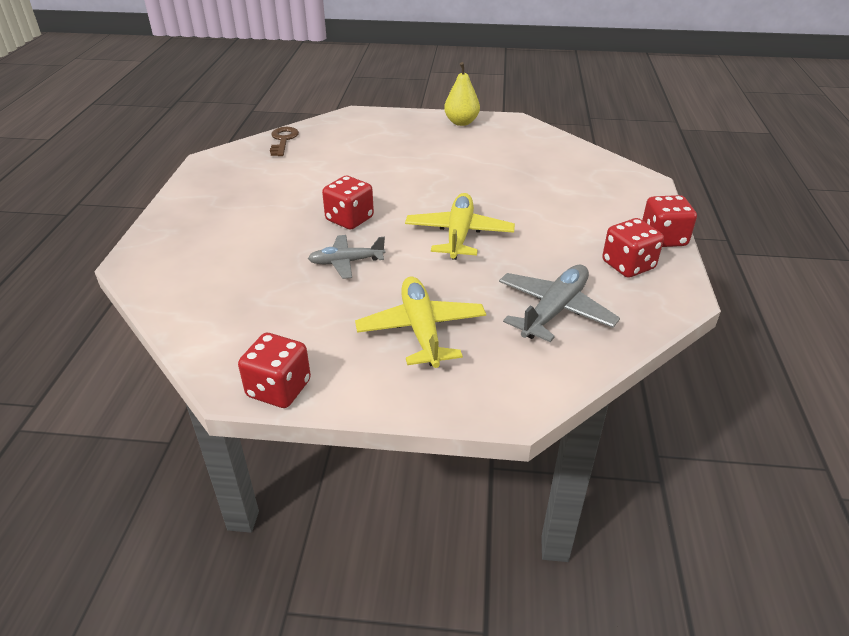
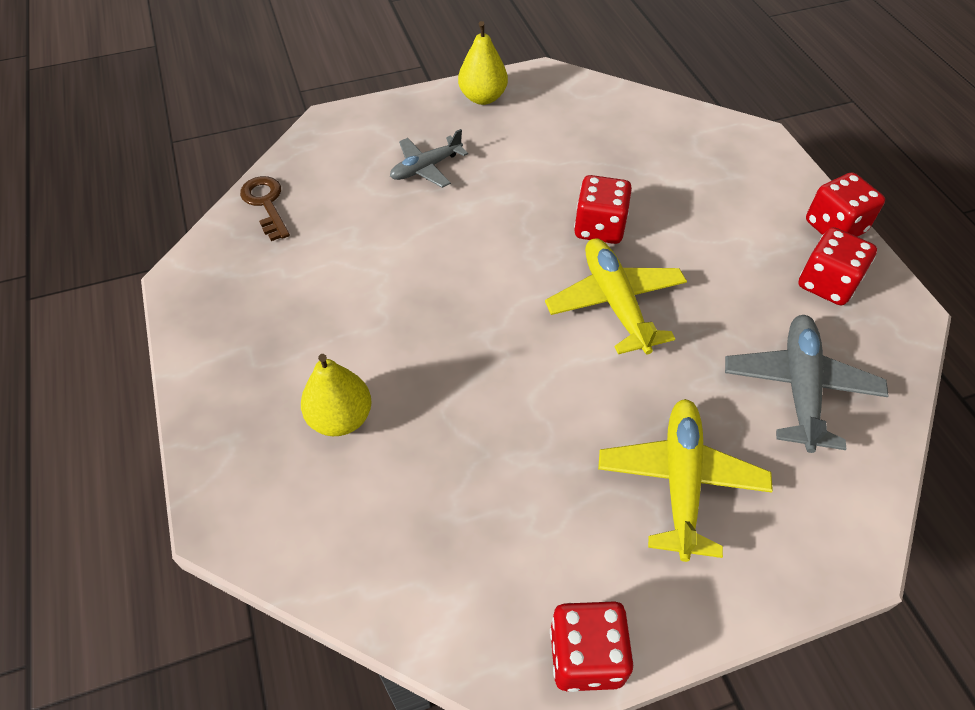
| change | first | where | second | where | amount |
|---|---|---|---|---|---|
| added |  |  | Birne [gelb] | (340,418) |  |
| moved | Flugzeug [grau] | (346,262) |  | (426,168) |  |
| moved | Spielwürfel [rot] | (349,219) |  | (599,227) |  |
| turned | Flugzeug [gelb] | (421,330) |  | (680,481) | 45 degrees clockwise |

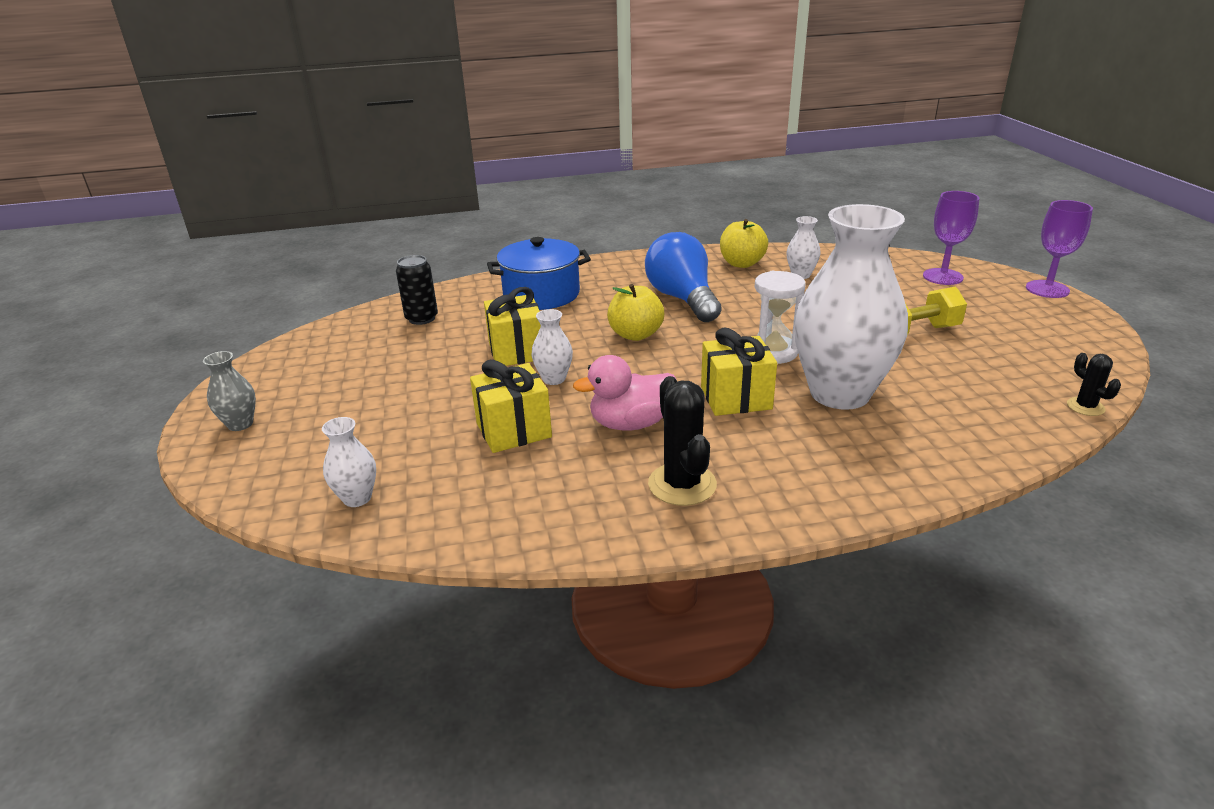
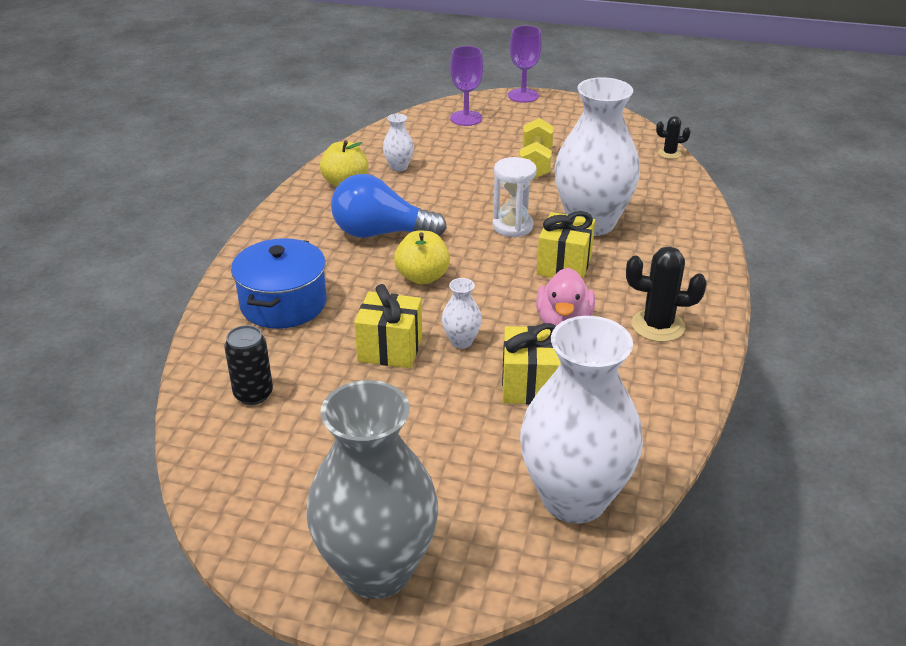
| change | first | where | second | where | amount |
|---|---|---|---|---|---|
| resized | Vase [grau] | (240,424) |  | (377,570) | x2.44 |
| resized | Vase [weiß] | (357,498) |  | (574,499) | x2.44 |

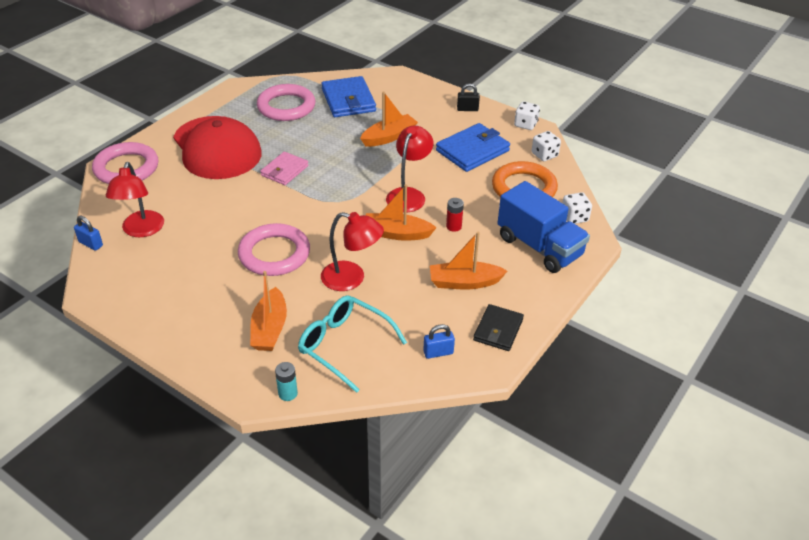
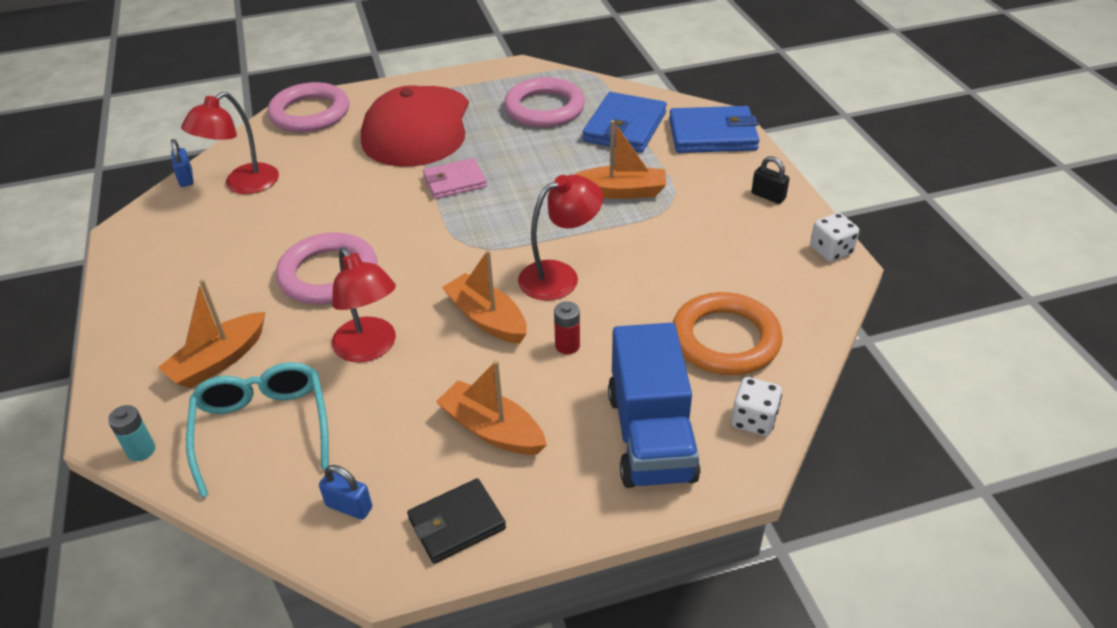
| change | first | where | second | where | amount |
|---|---|---|---|---|---|
| moved | Geldbörse [blau] | (472,151) |  | (712,135) |  |
| removed | Spielwürfel [weiß] | (544,155) |  |  |  |

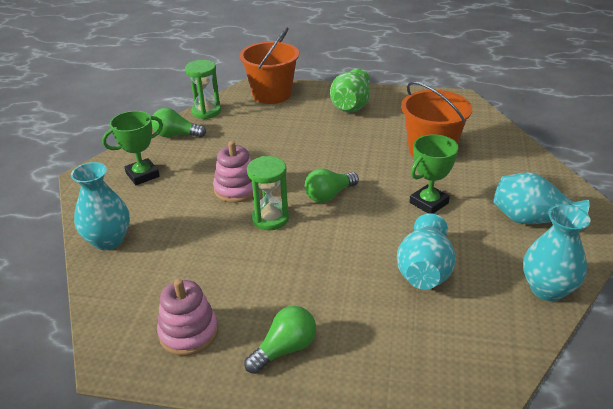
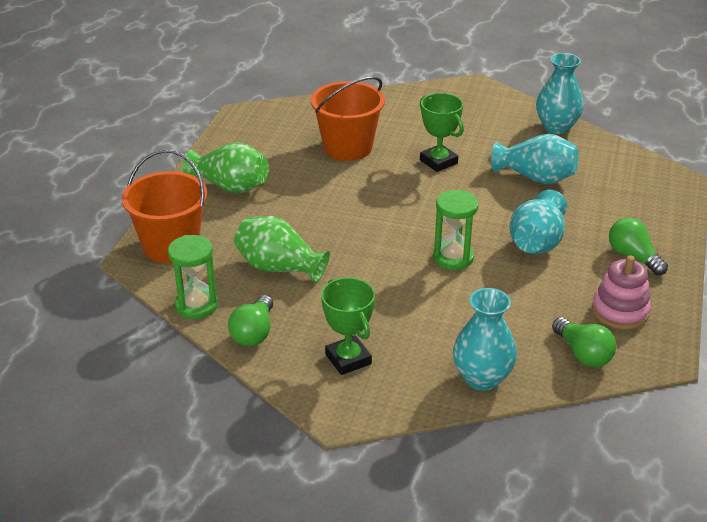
| change | first | where | second | where | amount |
|---|---|---|---|---|---|
| added |  |  | Vase [grün] | (279,268) |  |
| moved | Vase [türkis] | (531,219) |  | (537,242) |  |
| moved | Glühbirne [grün] | (329,195) |  | (583,354) |  |
| removed | Stapelspielzeug [rosa] | (236,189) |  |  |  |

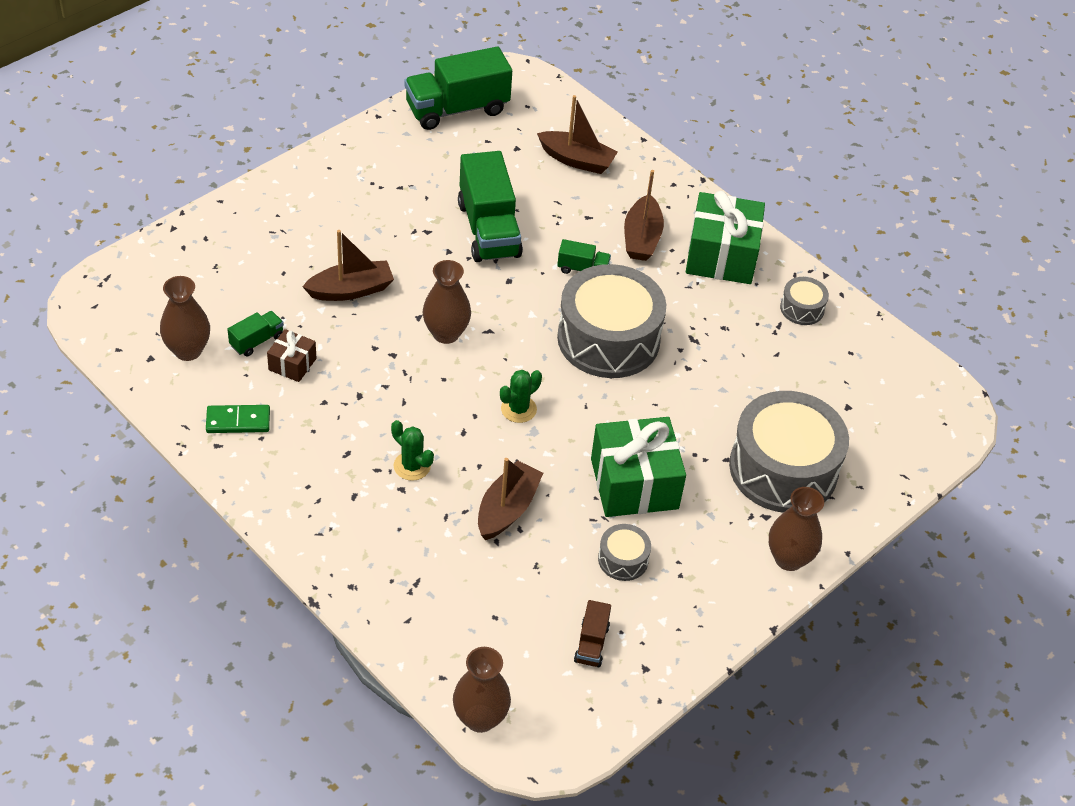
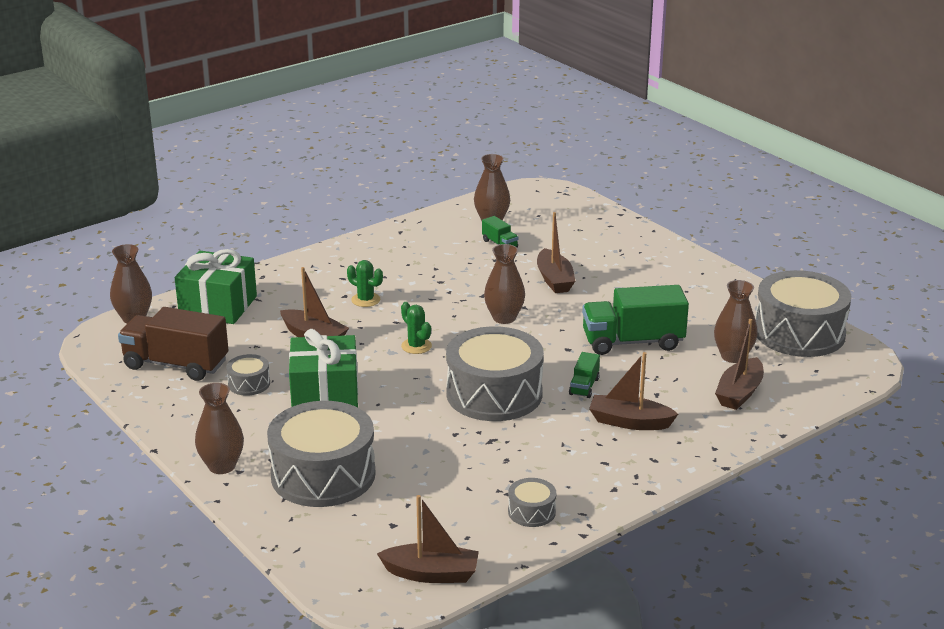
| change | first | where | second | where | amount |
|---|---|---|---|---|---|
| resized | Lastwagen [braun] | (591,643) |  | (176,364) | x2.14 |
| moved | Geschenk [grün] | (721,256) |  | (218,306) |  |
| turned | Kaktus [grün] | (412,466) |  | (365,300) | 75 degrees clockwise |
| added |  |  | Boot [braun] | (431,574) |  |
| added |  |  | Vase [braun] | (733,356) |  |
| replaced | Lastwagen [grün] | (457,109) | Trommel [grau] | (799,333) |  |
| removed | Dominostein [grün] | (238,421) |  |  |  |
| removed | Geschenk [braun] | (292,364) |  |  |  |

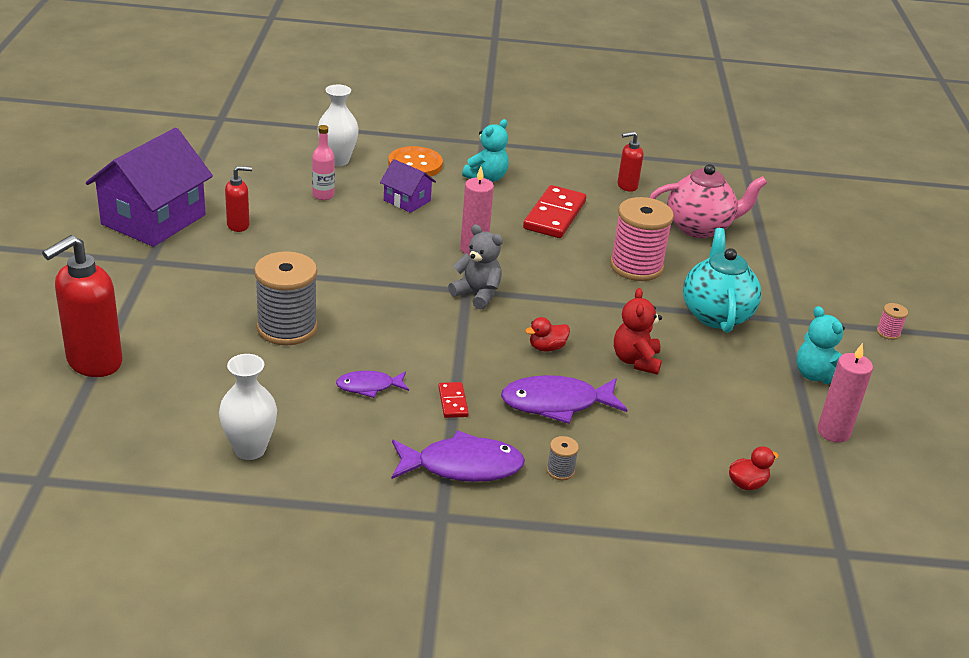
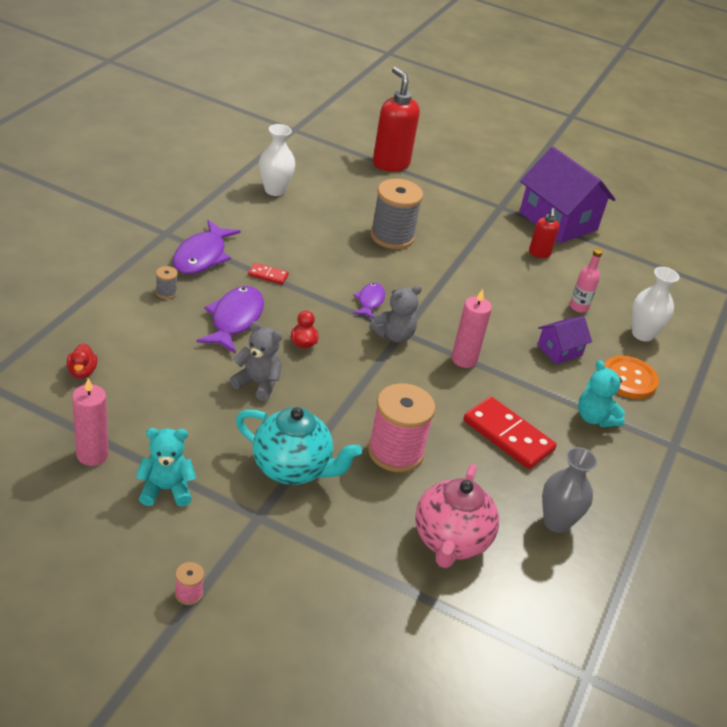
| change | first | where | second | where | amount |
|---|---|---|---|---|---|
| recoloured | Teddybär [rot] | (636,361) | Teddybär [grau] | (258,383) |  |
| moved | Fisch [lila] | (369,386) |  | (370,301) |  |
| replaced | Seifenspender [rot] | (626,186) | Vase [grau] | (556,522) |  |

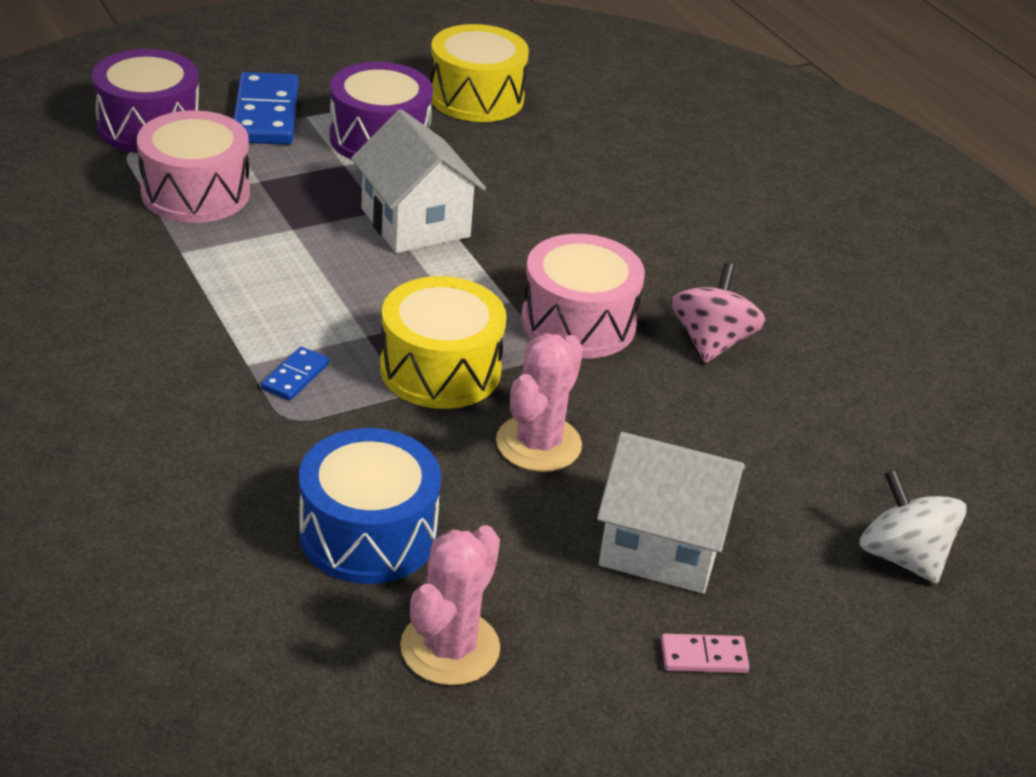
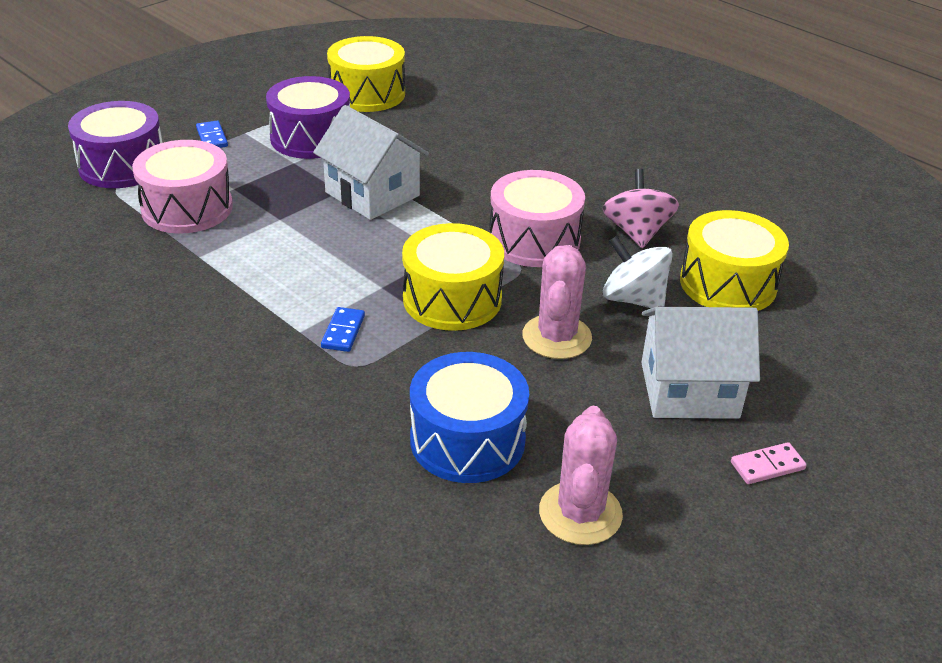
| change | first | where | second | where | amount |
|---|---|---|---|---|---|
| resized | Dominostein [blau] | (265,114) |  | (212,137) | x0.49 |
| moved | Kreisel [weiß] | (902,557) |  | (633,299) |  |
| added |  |  | Trommel [gelb] | (728,284) |  |

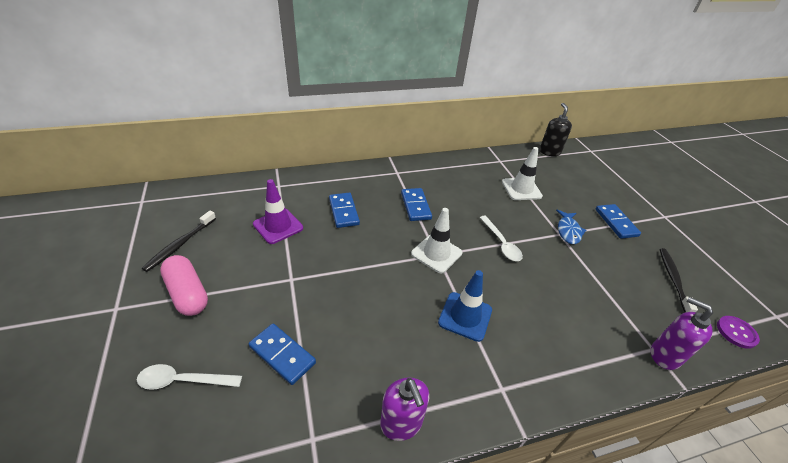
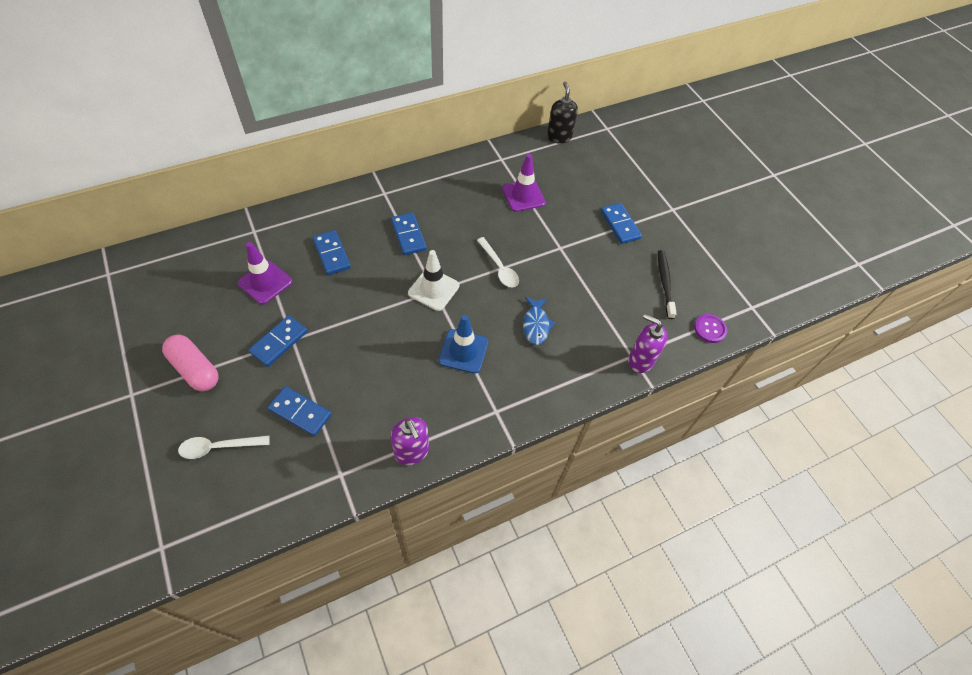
| change | first | where | second | where | amount |
|---|---|---|---|---|---|
| added |  |  | Dominostein [blau] | (279,342) |  |
| recoloured | Leitkegel [weiß] | (521,189) | Leitkegel [lila] | (523,196) |  |
| moved | Fisch [blau] | (568,231) |  | (536,325) |  |
| removed | Zahnbürste [schwarz] | (180,244) |  |  |  |

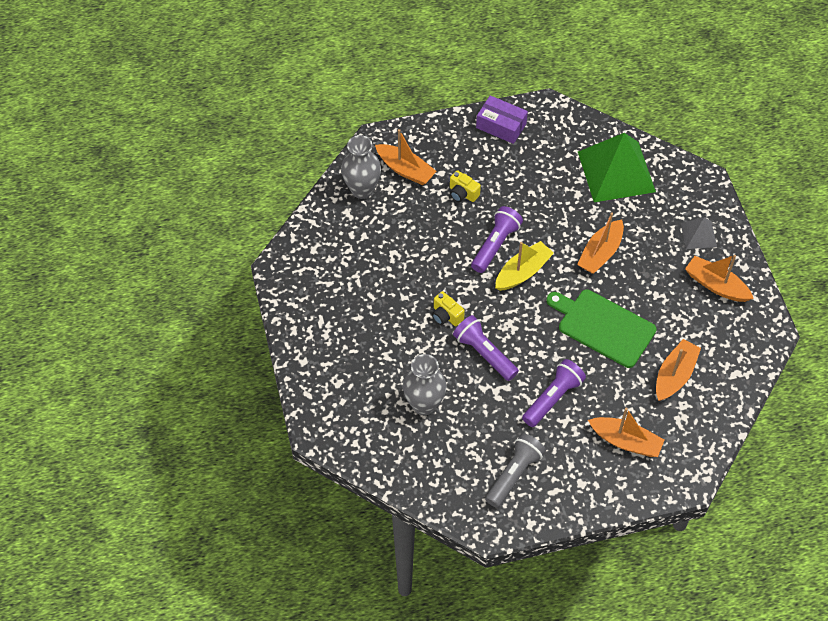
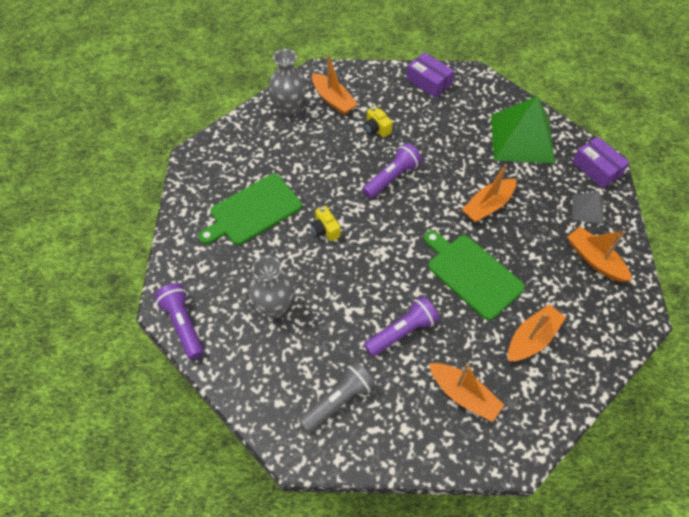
| change | first | where | second | where | amount |
|---|---|---|---|---|---|
| moved | Taschenlampe [lila] | (484,353) |  | (183,324) |  |
| added |  |  | Schneidebrett [grün] | (252,211) |  |
| added |  |  | Schachtel [lila] | (596,168) |  |
| removed | Boot [gelb] | (523,272) |  |  |  |

